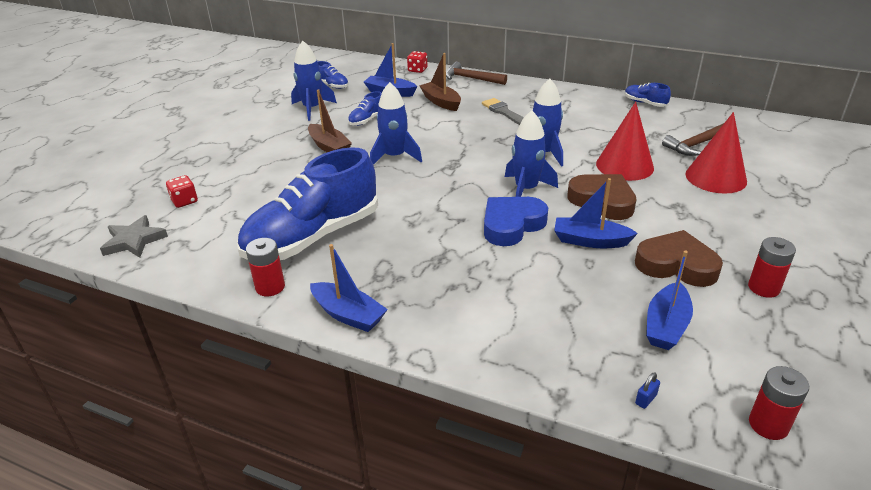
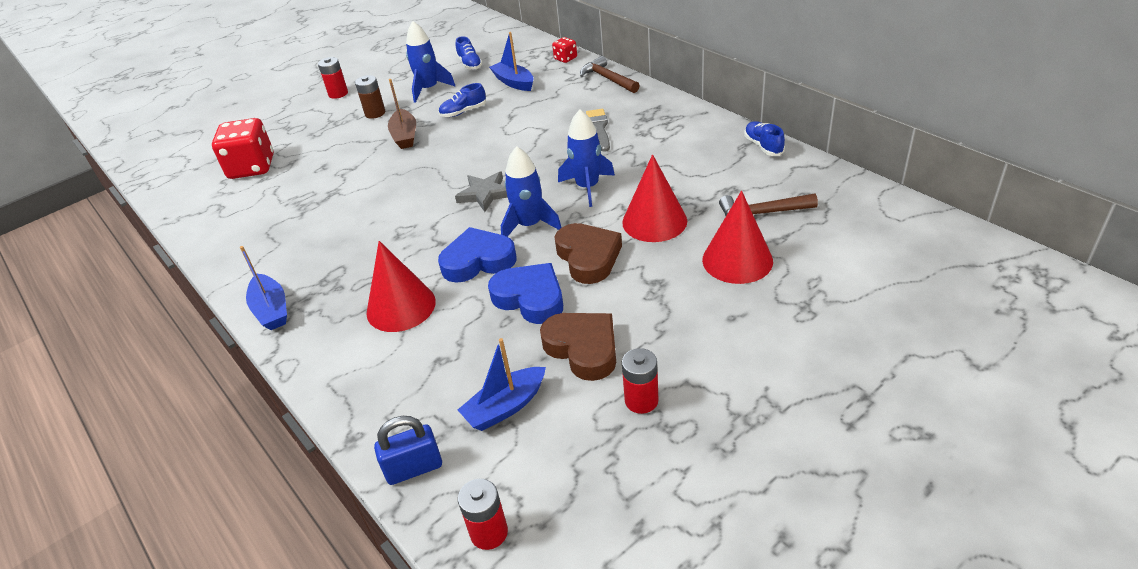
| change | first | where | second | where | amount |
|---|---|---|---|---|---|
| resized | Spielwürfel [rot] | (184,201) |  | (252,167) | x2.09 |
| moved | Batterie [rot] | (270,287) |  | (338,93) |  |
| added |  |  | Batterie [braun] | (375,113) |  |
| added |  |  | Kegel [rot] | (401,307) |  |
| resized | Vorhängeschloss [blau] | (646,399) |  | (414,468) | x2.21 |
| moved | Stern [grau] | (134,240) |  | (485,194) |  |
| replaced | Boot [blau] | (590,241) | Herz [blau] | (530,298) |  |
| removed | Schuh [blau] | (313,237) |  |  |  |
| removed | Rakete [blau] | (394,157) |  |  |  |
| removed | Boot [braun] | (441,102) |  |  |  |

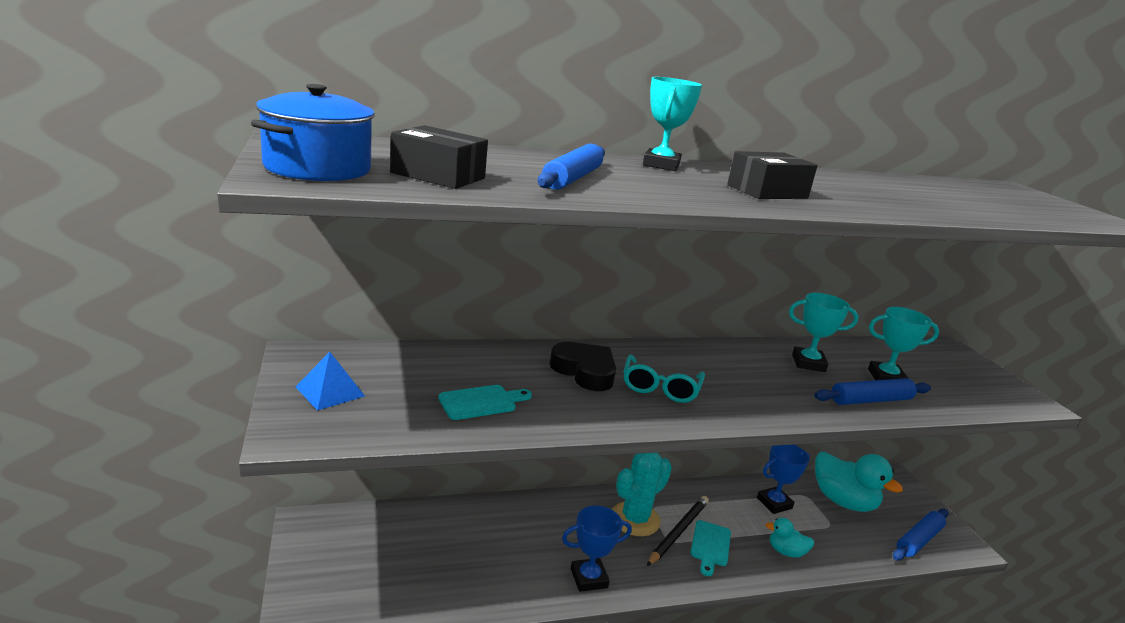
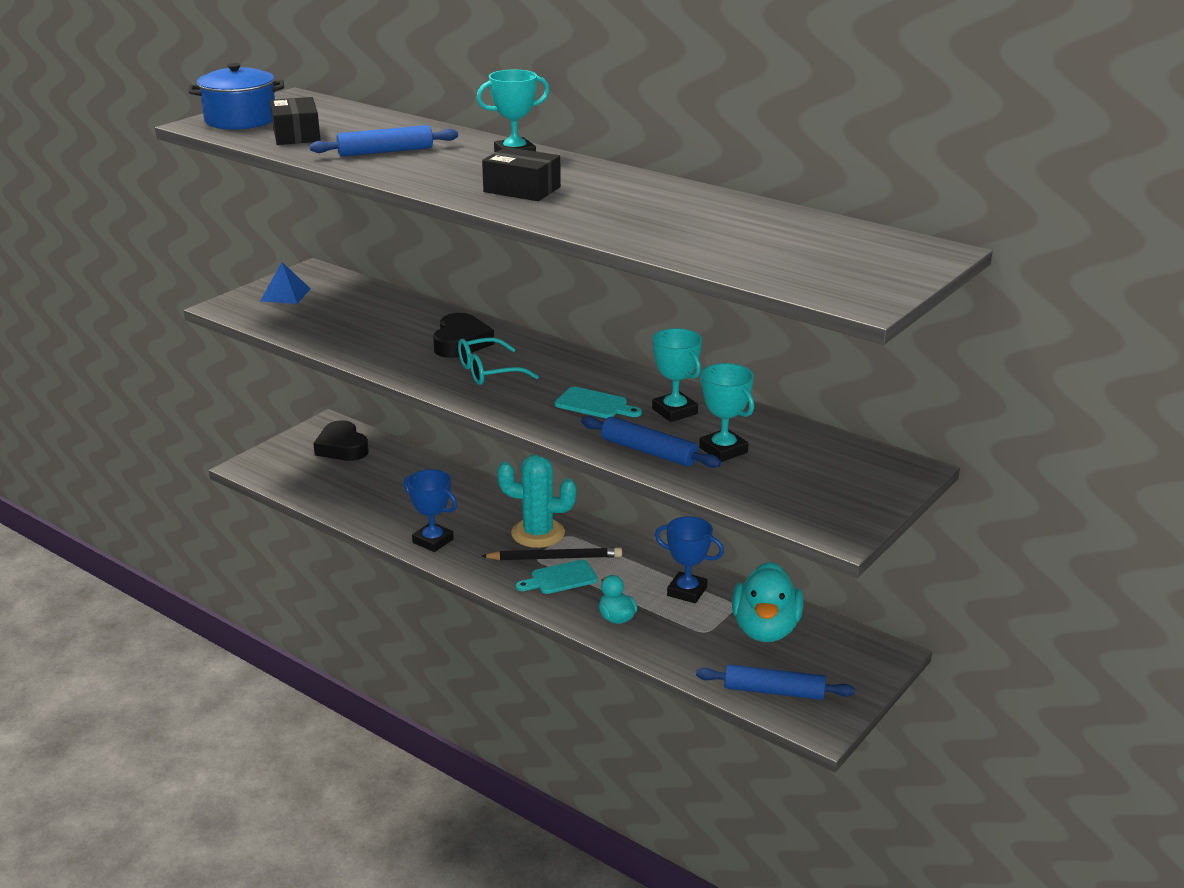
| change | first | where | second | where | amount |
|---|---|---|---|---|---|
| added |  |  | Herz [schwarz] | (342,447) |  |
| moved | Schneidebrett [türkis] | (481,402) |  | (594,404) |  |

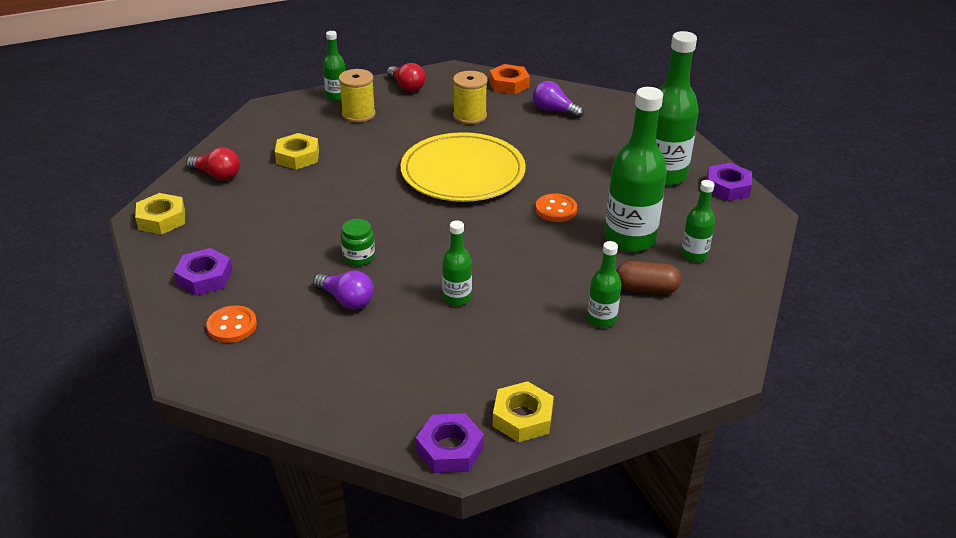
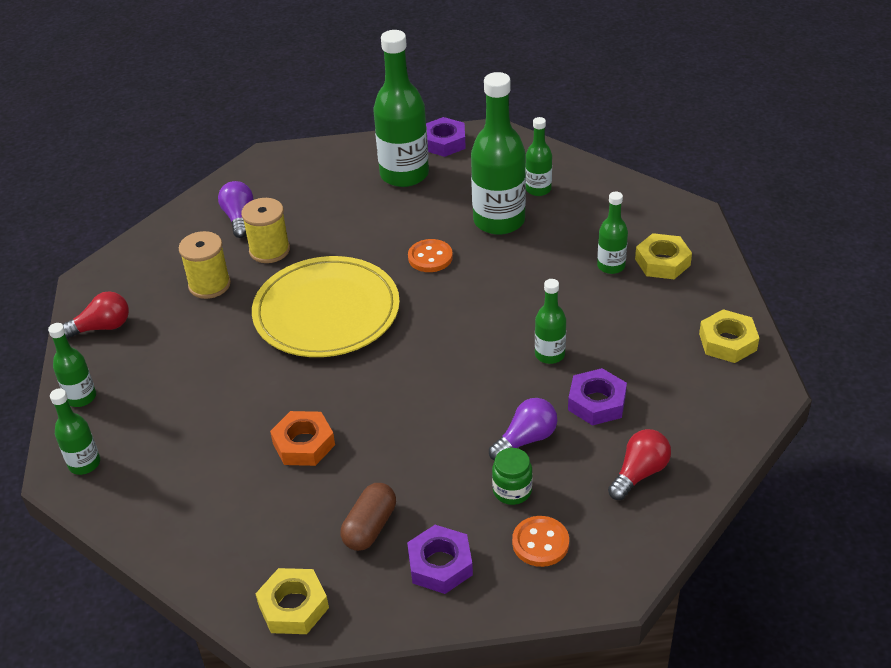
| change | first | where | second | where | amount |
|---|---|---|---|---|---|
| added |  |  | Flasche [grün] | (84,464) |  |
| turned | Glühbirne [lila] | (554,110) |  | (239,218) | 120 degrees clockwise |
| moved | Garnrolle [gelb] | (358,114) |  | (269,250) |  |
| moved | Sechskantmutter [orange] | (509,84) |  | (303,444) |  |
| moved | Kapsel [braun] | (646,288) |  | (370,527) |  |
| moved | Einmachglas [grün] | (359,257) |  | (512,491) |  |
| moved | Sechskantmutter [lila] | (450,449) |  | (597,402) |  |
| moved | Glühbirne [rot] | (217,175) |  | (639,473) |  |
| moved | Sechskantmutter [gelb] | (298,157) |  | (662,262) |  |

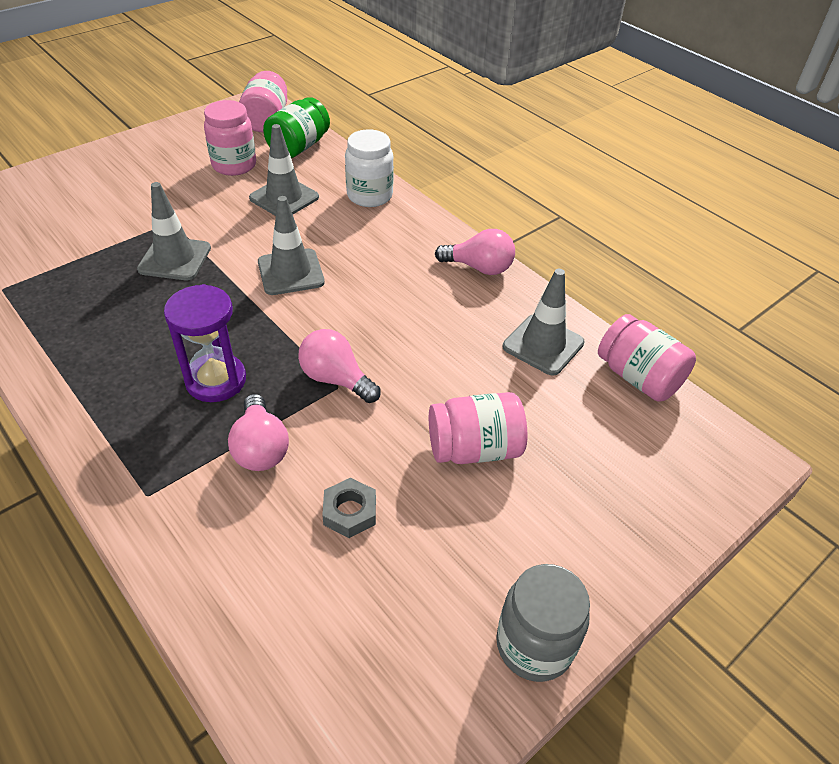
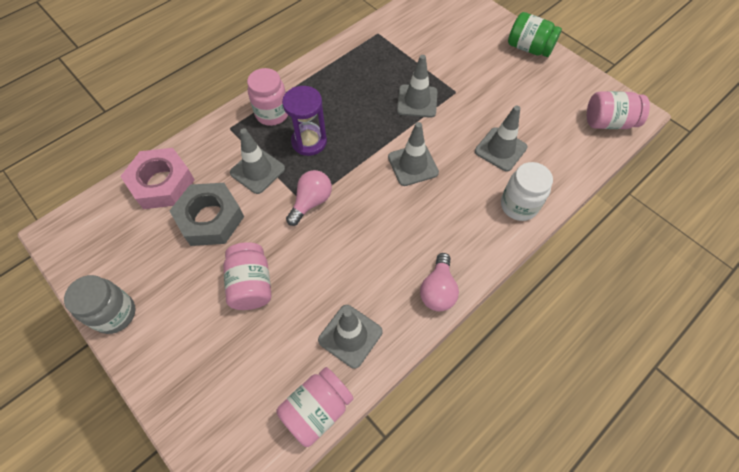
| change | first | where | second | where | amount |
|---|---|---|---|---|---|
| added |  |  | Sechskantmutter [rosa] | (162,183) |  |
| resized | Sechskantmutter [grau] | (350,512) |  | (210,218) | x2.02 |
| replaced | Glühbirne [rosa] | (260,448) | Leitkegel [grau] | (257,171) |  |
| moved | Einmachglas [rosa] | (234,165) |  | (272,114) |  |
| moved | Einmachglas [grün] | (298,147) |  | (529,48) |  |

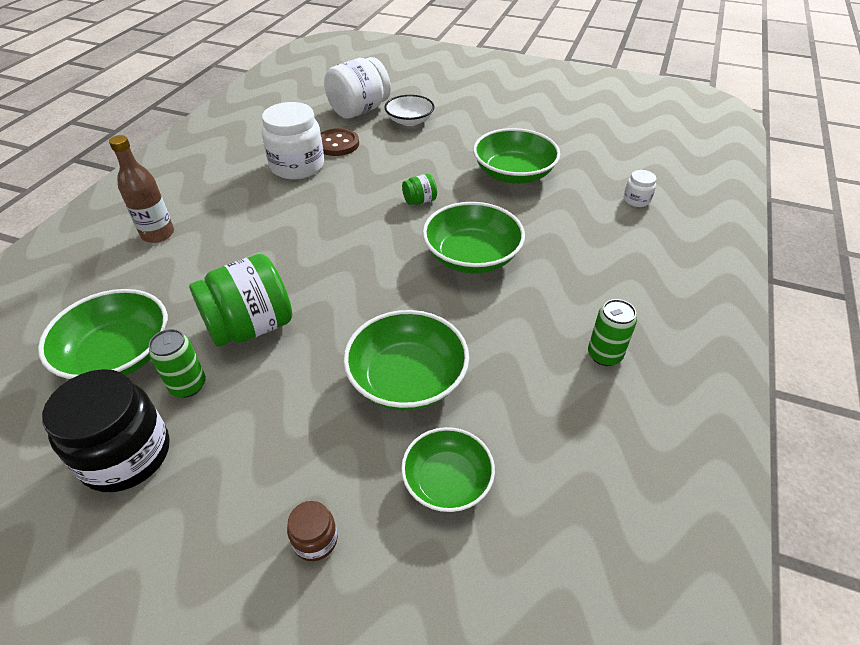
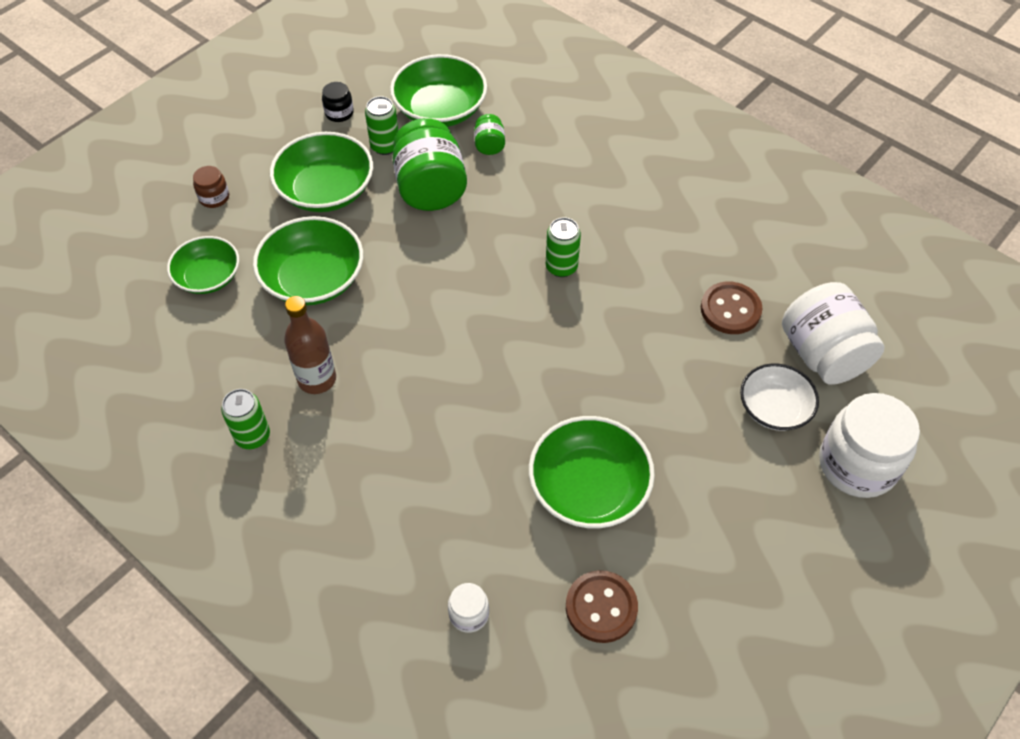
| change | first | where | second | where | amount |
|---|---|---|---|---|---|
| moved | Schüssel [grün] | (472,256) |  | (326,190) |  |
| moved | Flasche [braun] | (158,234) |  | (317,379) |  |
| resized | Einmachglas [schwarz] | (126,455) |  | (339,113) | x0.46 |
| moved | Einmachglas [grün] | (419,201) |  | (489,145) |  |
| added |  |  | Dose [grün] | (561,267) |  |
| added |  |  | Knopf [braun] | (601,607) |  |
| moved | Einmachglas [weiß] | (297,166) |  | (857,464) |  |

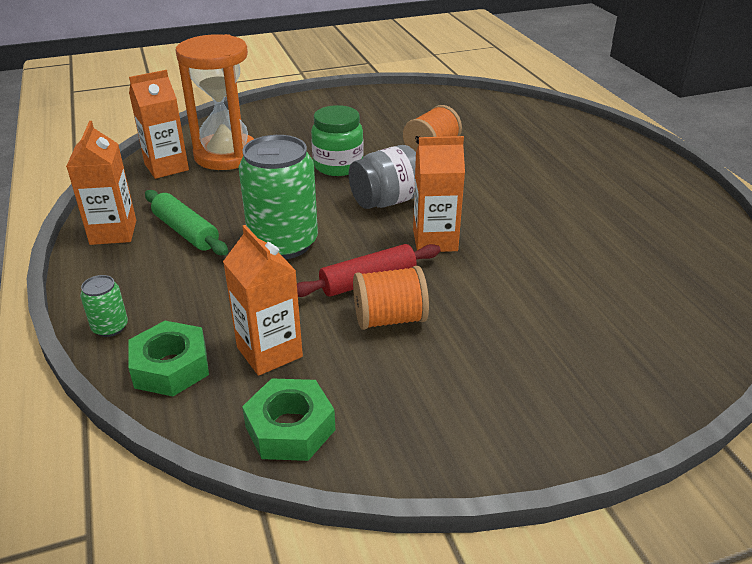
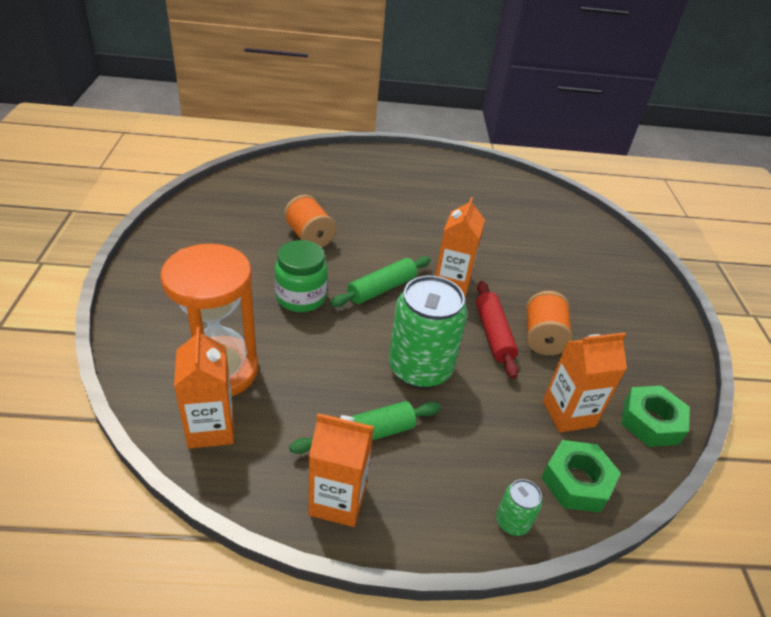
| change | first | where | second | where | amount |
|---|---|---|---|---|---|
| replaced | Einmachglas [grau] | (386,201) | Nudelholz [grün] | (382,289) |  |

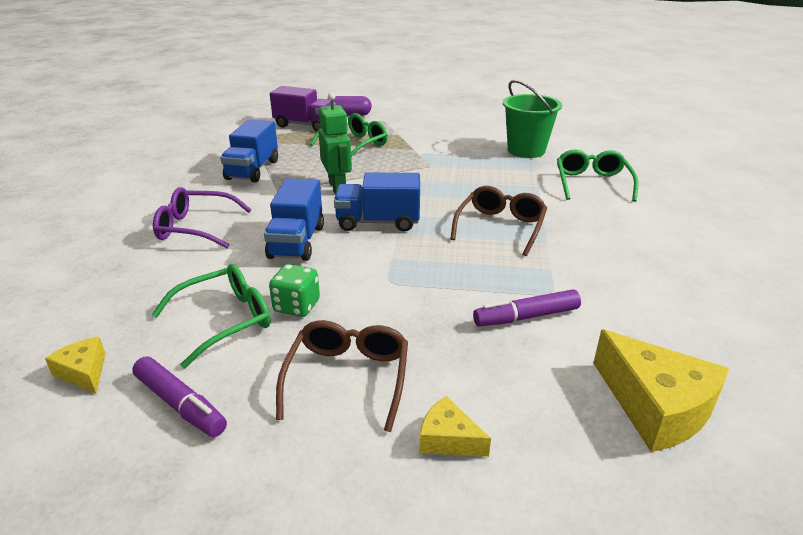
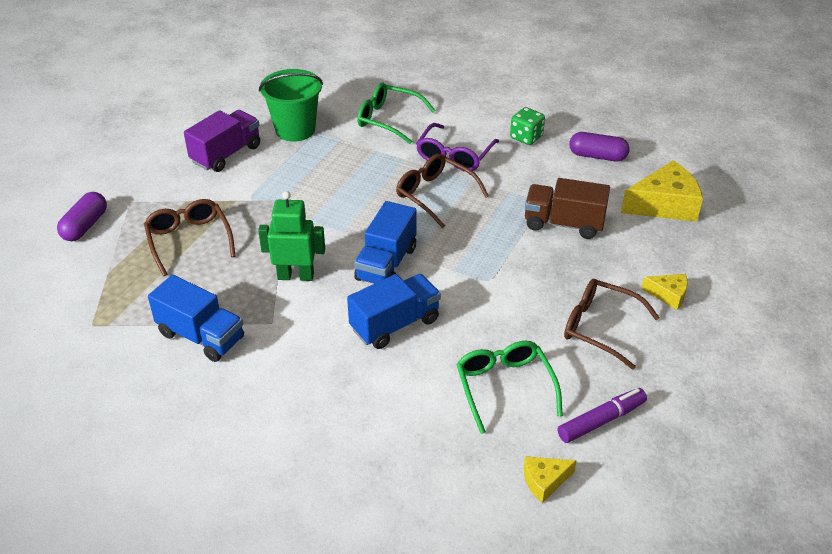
| change | first | where | second | where | amount |
|---|---|---|---|---|---|
| recoloured | Brille [grün] | (355,145) | Brille [braun] | (189,240) |  |
| moved | Lastwagen [lila] | (305,125) |  | (226,154) |  |
| turned | Lastwagen [blau] | (297,242) |  | (395,324) | 60 degrees counterclockwise |
| moved | Brille [lila] | (195,227) |  | (454,156) |  |
| moved | Spielwürfel [grün] | (297,306) |  | (526,137) |  |
| replaced | Filzstift [lila] | (526,317) | Lastwagen [braun] | (563,224) |  |
| added |  |  | Kapsel [lila] | (597,156) |  |
| turned | Käse [gelb] | (448,439) |  | (668,295) | 120 degrees counterclockwise |

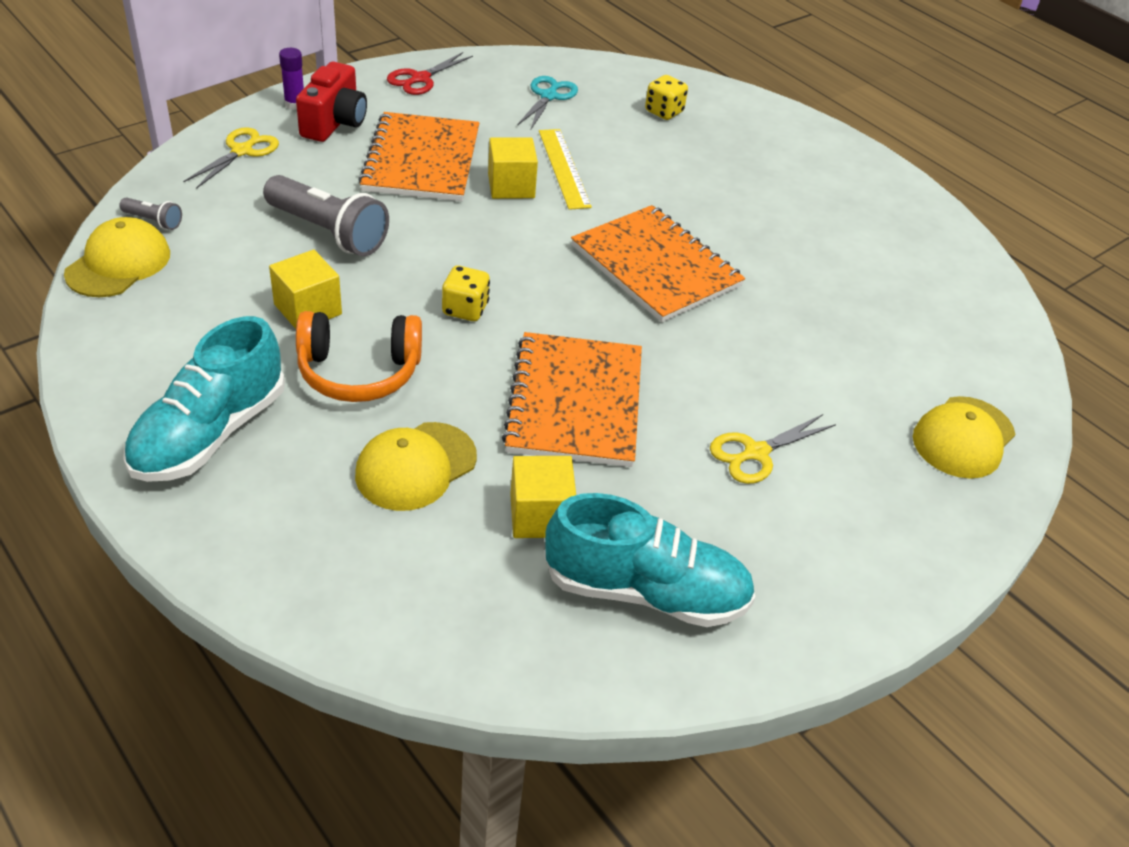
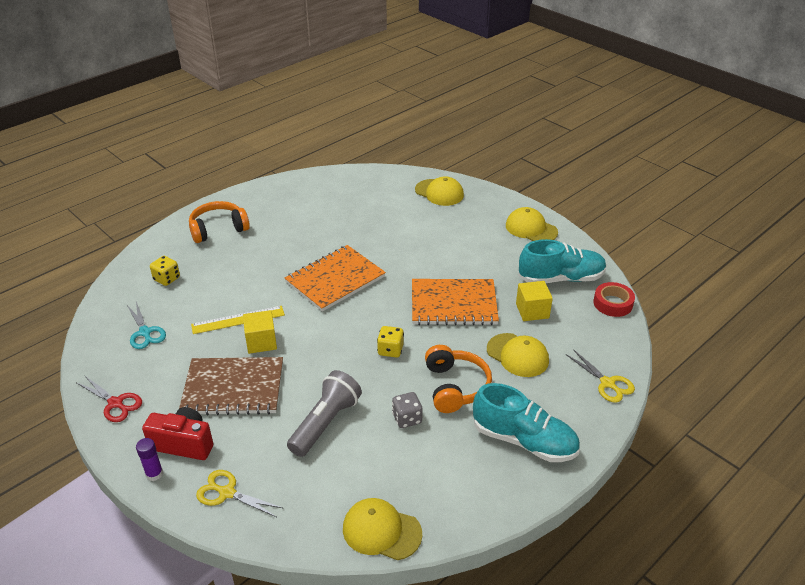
| change | first | where | second | where | amount |
|---|---|---|---|---|---|
| turned | Schere [türkis] | (548,96) |  | (145,332) | 135 degrees counterclockwise |
| recoloured | Notizbuch [orange] | (421,160) | Notizbuch [braun] | (233,388) |  |
| added |  |  | Kopfhörer [orange] | (218,229) |  |
| replaced | Kubus [gelb] | (308,309) | Spielwürfel [grau] | (407,418) |  |
| added |  |  | Kappe [gelb] | (531,229) |  |
| turned | Schuh [türkis] | (646,591) |  | (561,278) | 75 degrees clockwise |
| moved | Schere [gelb] | (756,453) |  | (607,383) |  |
| added |  |  | Klebeband [rot] | (613,303) |  |
| removed | Taschenlampe [grau] | (153,221) |  |  |  |

